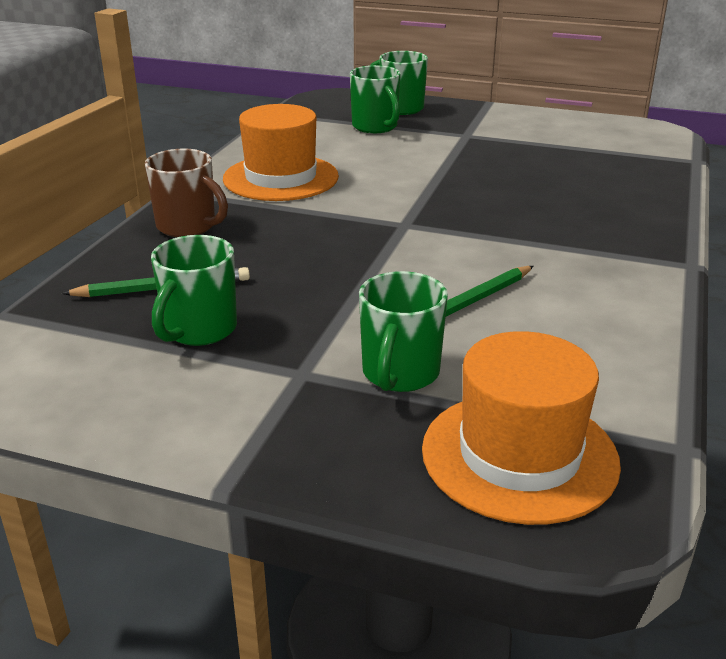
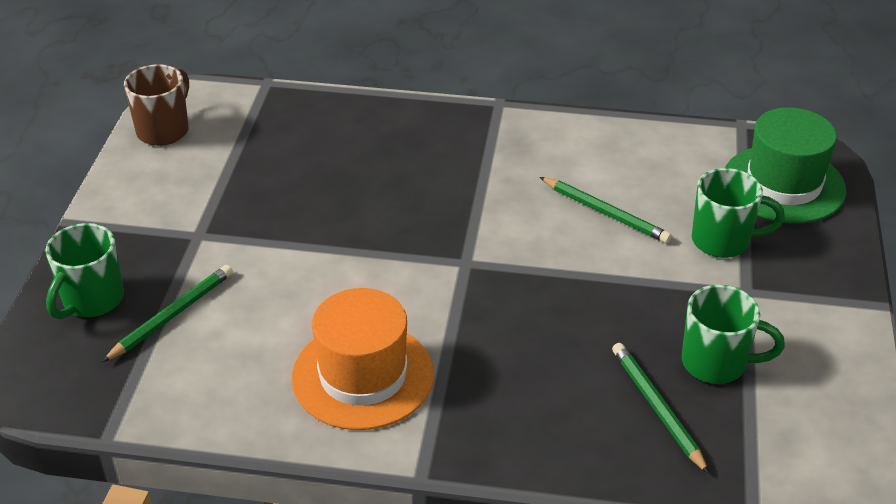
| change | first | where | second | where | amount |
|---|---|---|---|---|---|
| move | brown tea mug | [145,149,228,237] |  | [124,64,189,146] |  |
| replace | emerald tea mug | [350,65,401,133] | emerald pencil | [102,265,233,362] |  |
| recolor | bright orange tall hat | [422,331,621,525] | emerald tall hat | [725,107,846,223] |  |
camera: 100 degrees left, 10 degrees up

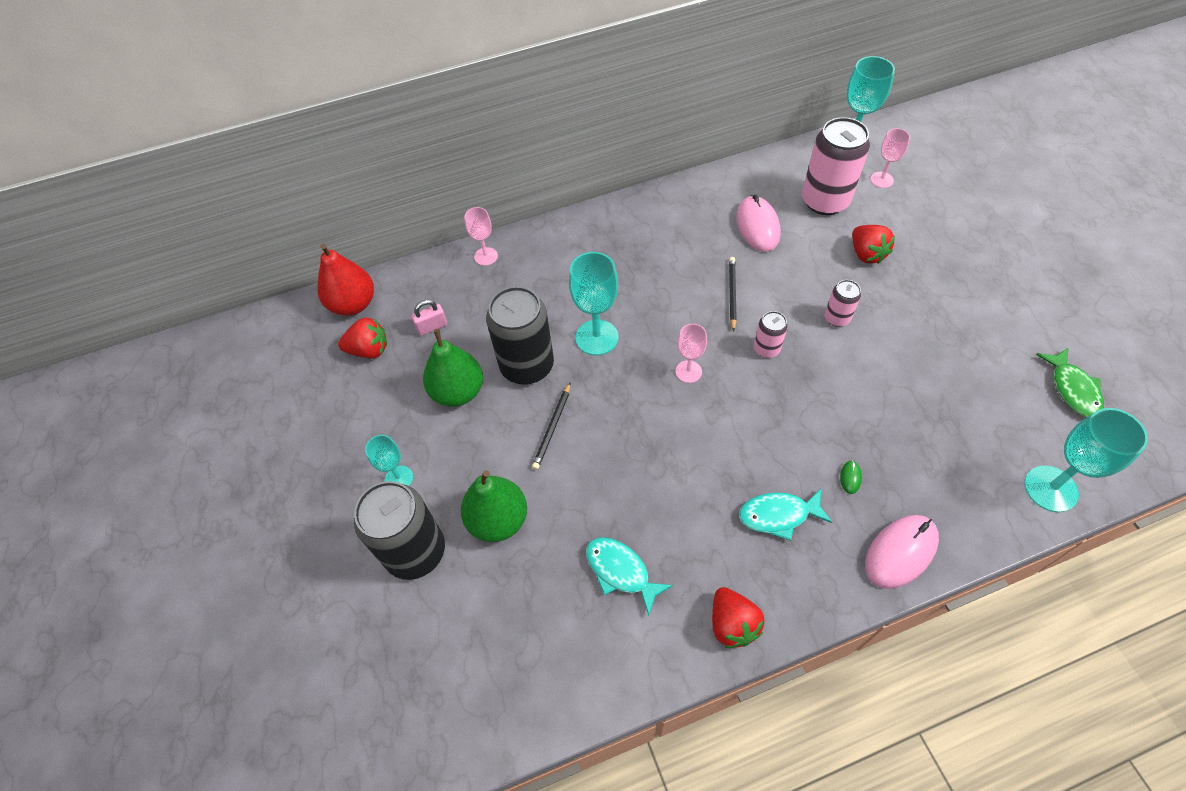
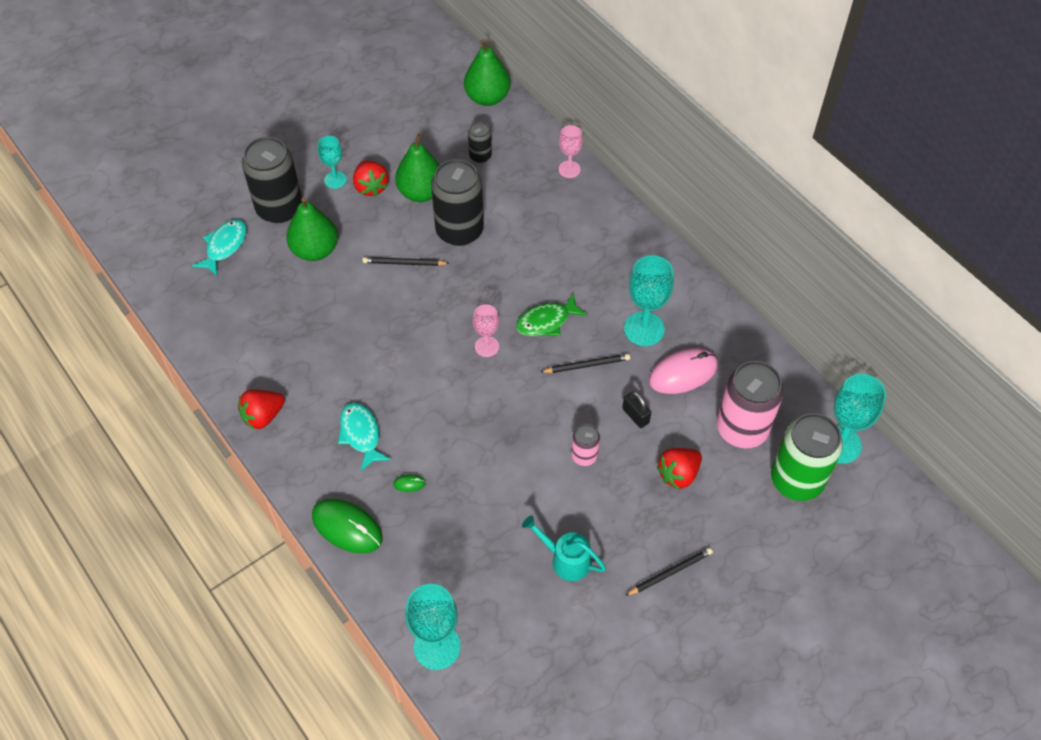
| change | first | where | second | where | amount |
|---|---|---|---|---|---|
| delete | pink tin | [754,311,788,358] |  |  |  |
| insert |  |  | teal watering pot | [522,515,606,581] |  |
| insert |  |  | jet-black padlock | [622,391,651,428] |  |
| insert |  |  | jet-black pencil | [625,548,713,596] |  |
| move | red toy strawberry | [338,318,387,359] |  | [353,160,389,197] |  |
| move | teal wine glass | [569,252,619,355] |  | [624,255,674,346] |  |
| move | teal fish | [586,537,673,616] |  | [192,219,246,276] |  |
| move | emerald fish | [1036,348,1104,417] |  | [516,293,588,336] |  |
| replace | pink padlock | [411,300,448,336] | jet-black tin | [468,122,492,163] |  |
| replace | pink wine glass | [870,128,910,188] | emerald tin | [771,413,843,501] |  |
| recolor | red toy pear | [317,244,374,316] | emerald toy pear | [464,39,510,106] |  |
| recolor | pink computer mouse | [865,515,939,589] | emerald computer mouse | [312,499,382,554] |  |
camera: 70 degrees right, 0 degrees up

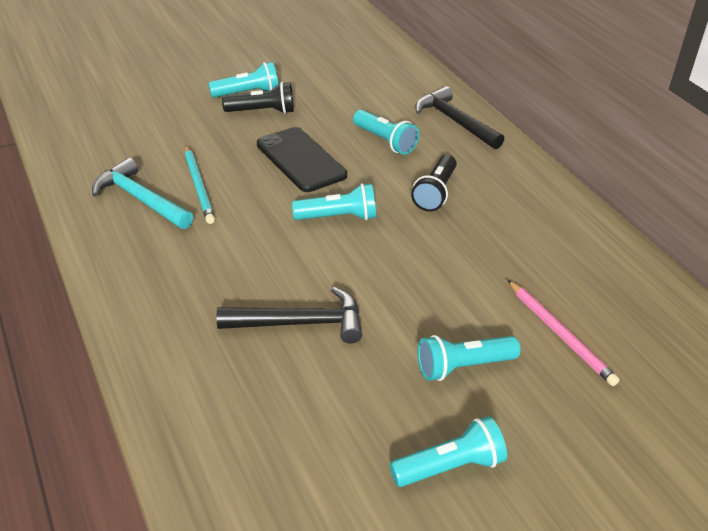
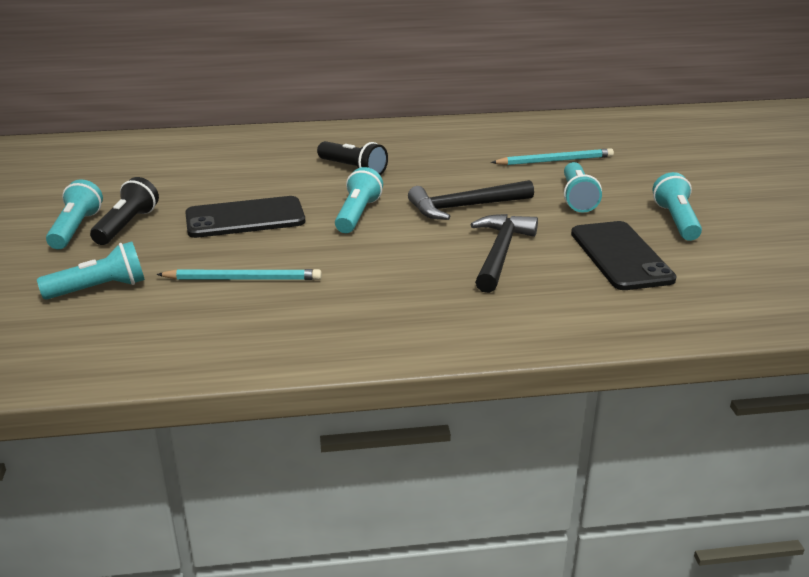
| change | first | where | second | where | amount |
|---|---|---|---|---|---|
| delete | teal hammer | [92,158,193,229] |  |  |  |
| insert |  |  | jet-black smartphone | [571,221,677,290] |  |
| move | teal pocket torch | [353,110,419,155] |  | [37,242,145,300] |  |
| move | jet-black hammer | [415,86,504,149] |  | [408,180,534,220] |  |
| recolor | pink pencil | [508,280,620,386] | teal pencil | [491,148,614,165] |  |
camera: 70 degrees left, 10 degrees down

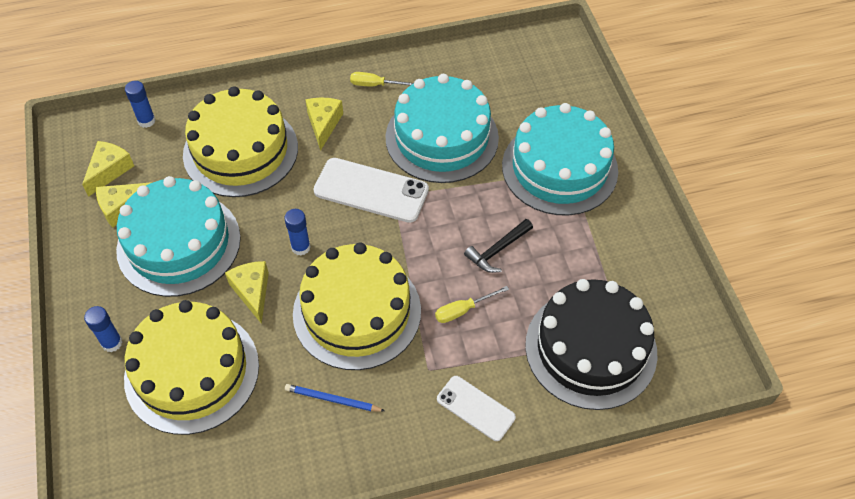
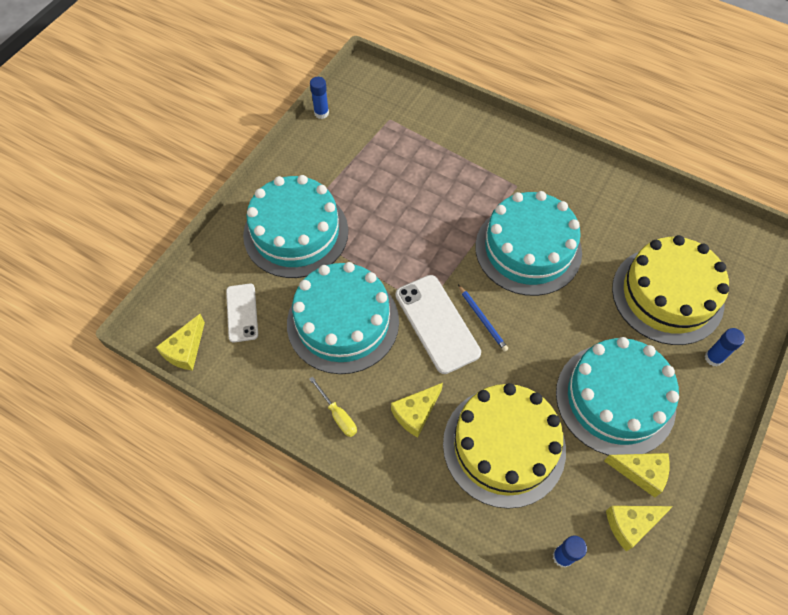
| change | first | where | second | where | amount |
|---|---|---|---|---|---|
| delete | yellow screwdriver | [435,286,509,323] |  |  |  |
| delete | jet-black hammer | [464,219,533,273] |  |  |  |
| delete | jet-black gateau | [525,279,658,410] |  |  |  |
| move | yellow cheese | [225,261,269,324] |  | [156,314,205,371] |  |
| move | cobalt glue | [284,209,311,255] |  | [310,77,329,119] |  |
| move | cobalt pencil | [285,384,385,412] |  | [458,285,508,352] |  |
| move | white smartphone | [437,376,516,441] |  | [226,284,258,342] |  |
| recolor | yellow gateau | [293,242,421,370] | teal gateau | [475,191,582,296] |  |
camera: 135 degrees left, 5 degrees up

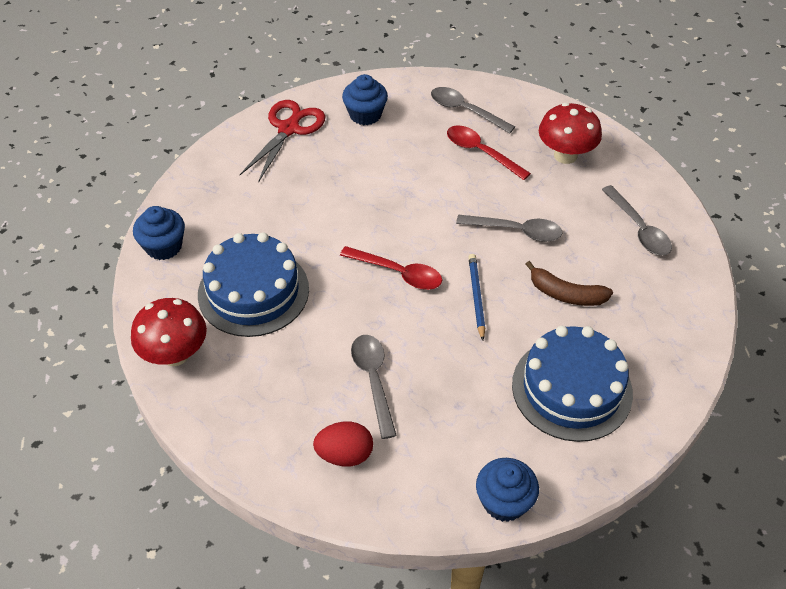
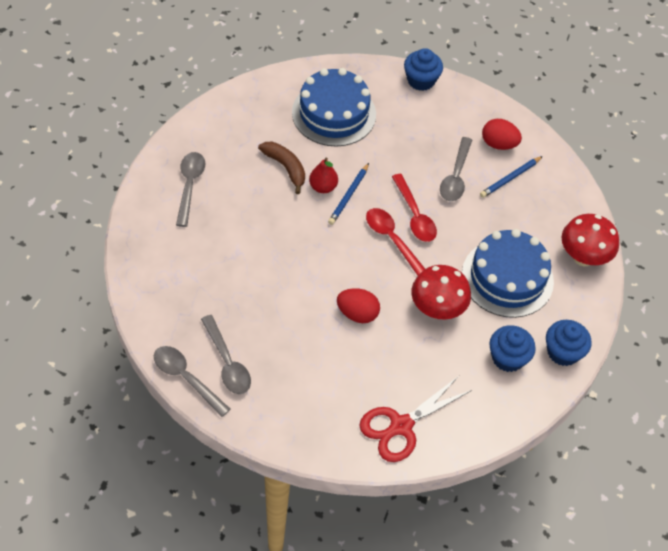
| change | first | where | second | where | amount |
|---|---|---|---|---|---|
| insert |  |  | red toy pear | [309,158,338,193] |  |
| insert |  |  | red toy egg | [337,288,380,323] |  |
| insert |  |  | cobalt pencil | [480,156,543,198] |  |
| move | cobalt fairy cake | [342,74,388,125] |  | [489,325,536,372] |  |
| move | red tablespoon | [447,125,531,180] |  | [392,174,437,242] |  |
| move | ash-grey tablespoon | [456,215,563,242] |  | [154,346,230,417] |  |
| move | red toadstool | [539,103,602,164] |  | [411,265,471,320] |  |
camera: 155 degrees left, 5 degrees up

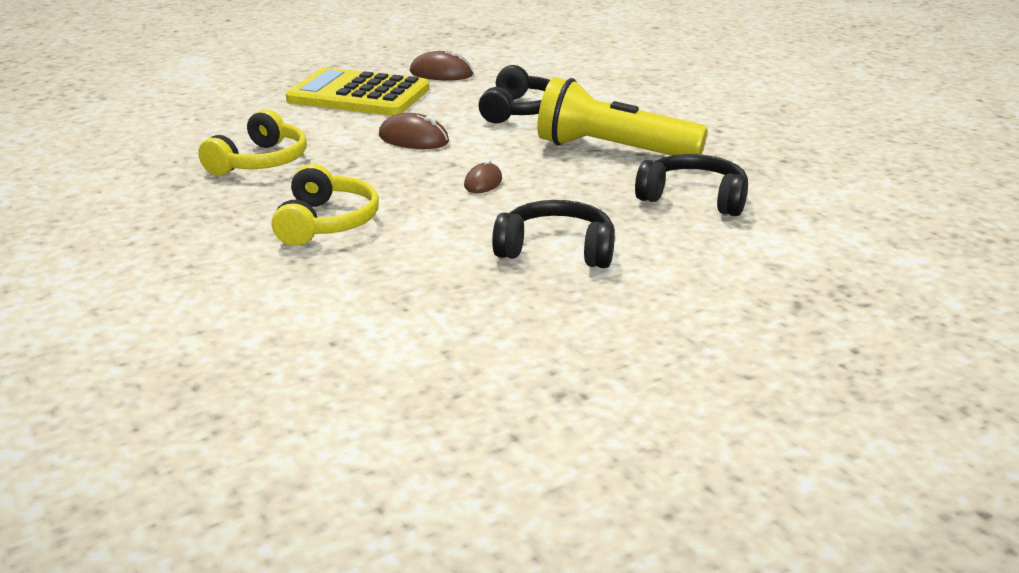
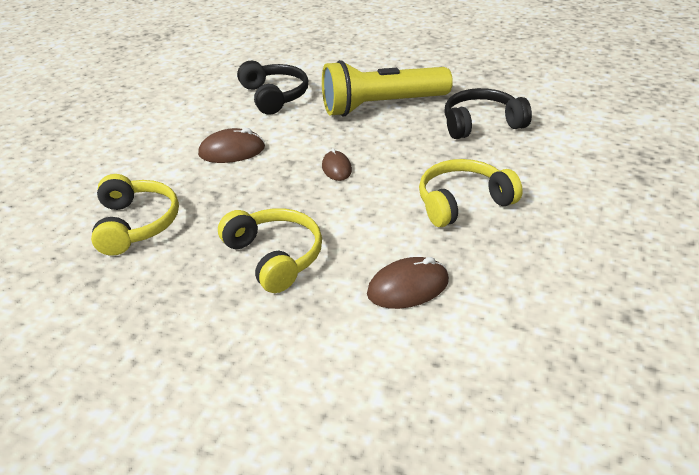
| change | first | where | second | where | amount |
|---|---|---|---|---|---|
| delete | yellow adding machine | [286,68,429,116] |  |  |  |
| move | brown computer mouse | [410,51,473,80] |  | [367,257,449,309] |  |
| recolor | jet-black headphones | [492,200,615,268] | yellow headphones | [419,159,523,227] |  |
camera: 35 degrees left, 10 degrees up

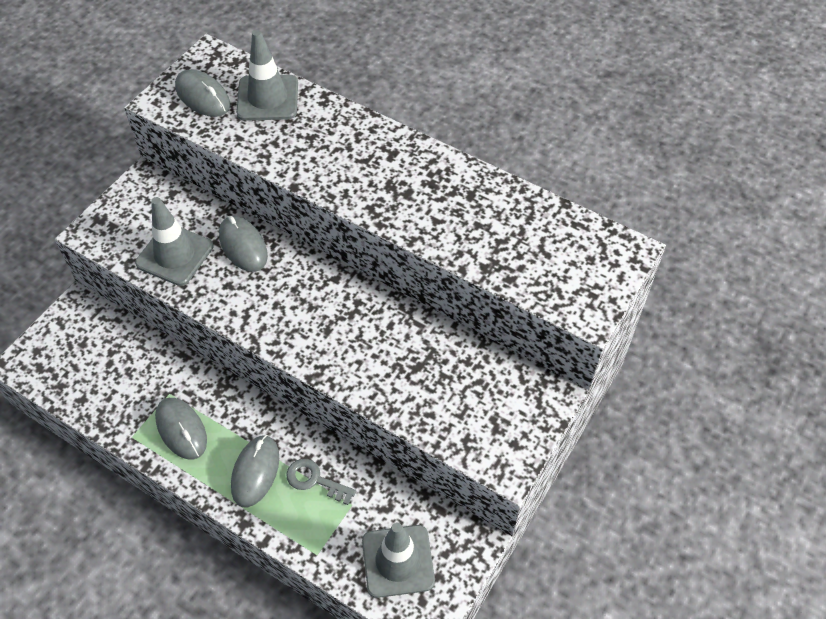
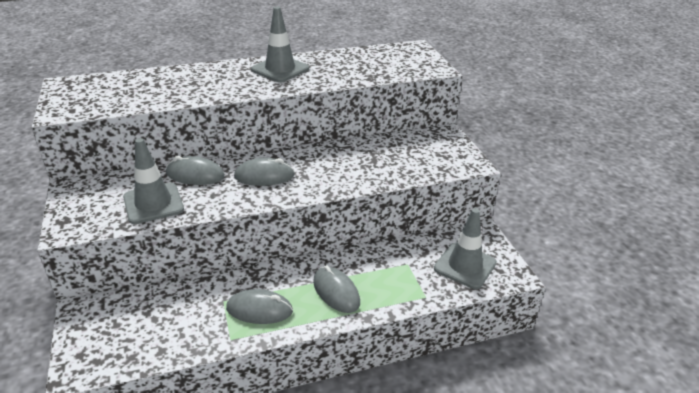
| change | first | where | second | where | amount |
|---|---|---|---|---|---|
| delete | ash-grey door key | [286,459,356,505] |  |  |  |
| move | ash-grey computer mouse | [175,69,230,117] |  | [234,158,295,186] |  |
| move | ash-grey road cone | [236,30,298,121] |  | [251,6,309,82] |  |
camera: 50 degrees left, 20 degrees down

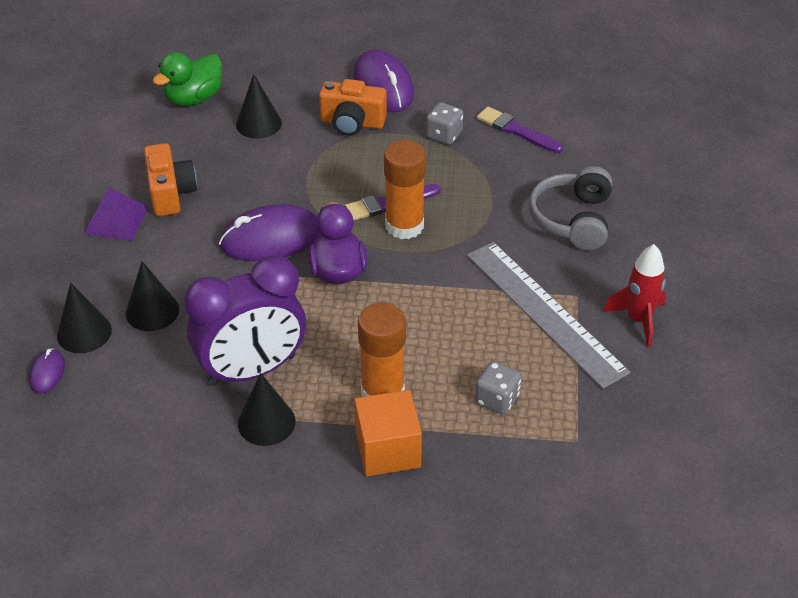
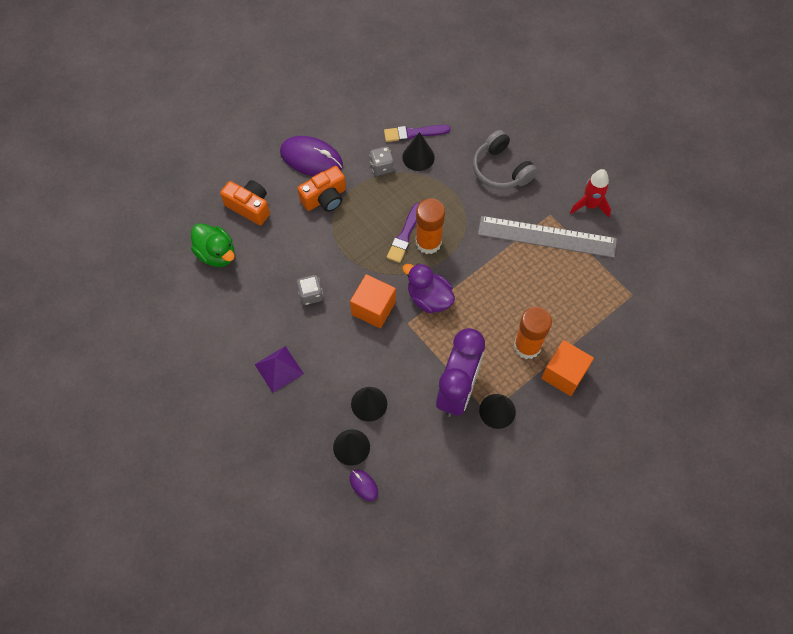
| change | first | where | second | where | amount |
|---|---|---|---|---|---|
| move | bright orange photo camera | [144,143,197,216] |  | [220,180,270,225] |  |
| move | jet-black cone shape | [236,74,282,139] |  | [402,132,435,171] |  |
| move | ash-grey die | [475,361,521,414] |  | [297,275,323,305] |  |
| replace | purple computer mouse | [219,204,320,261] | bright orange block | [350,274,396,329] |  |
| rotate | emerald rubber duck | [153,52,222,106] |  | [191,223,235,267] | 45 degrees counterclockwise |
camera: 45 degrees left, 20 degrees up

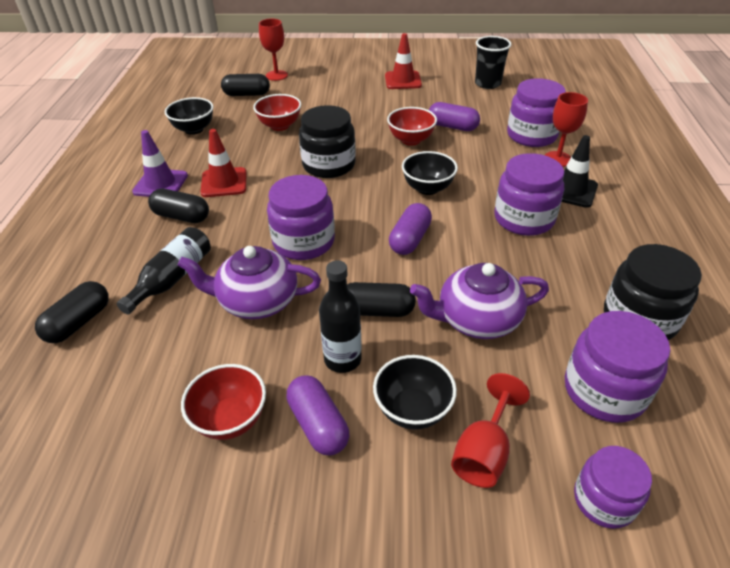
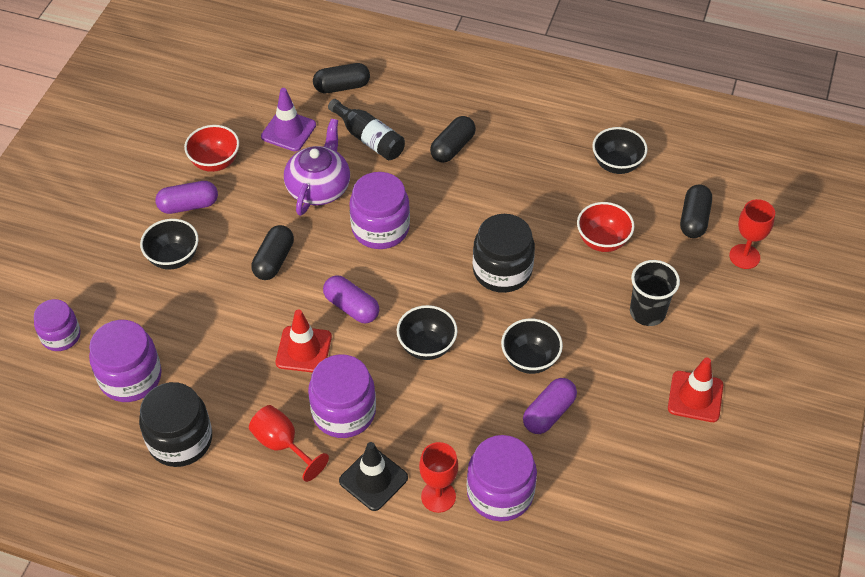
| change | first | where | second | where | amount |
|---|---|---|---|---|---|
| delete | jet-black bottle | [319,260,362,373] |  |  |  |
| delete | purple china teapot | [410,263,549,339] |  |  |  |
| move | purple road cone | [132,130,188,197] |  | [261,88,316,151] |  |
| move | red road cone | [200,129,246,197] |  | [276,310,332,373] |  |
| move | red wine glass | [451,373,530,488] |  | [249,405,329,482] |  |
| move | jet-black tumbler | [475,36,511,89] |  | [630,260,680,326] |  |
| recolor | red serving bowl | [387,107,437,146] | jet-black serving bowl | [501,318,563,374] |  |
| rotate | jet-black capsule | [35,281,109,343] |  | [313,63,370,93] | 60 degrees counterclockwise |
camera: 105 degrees right, 10 degrees up

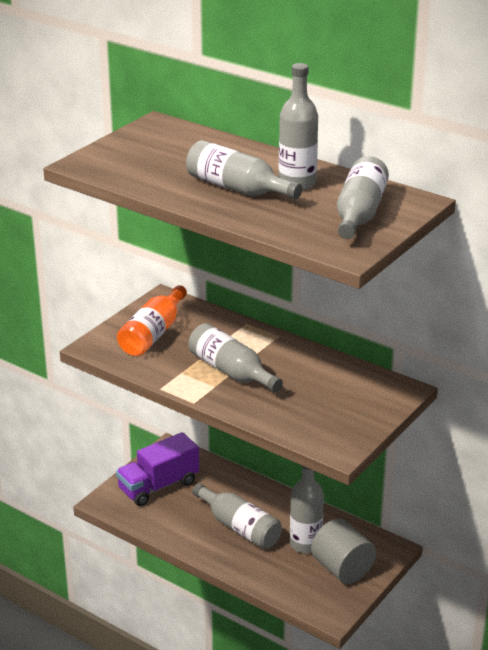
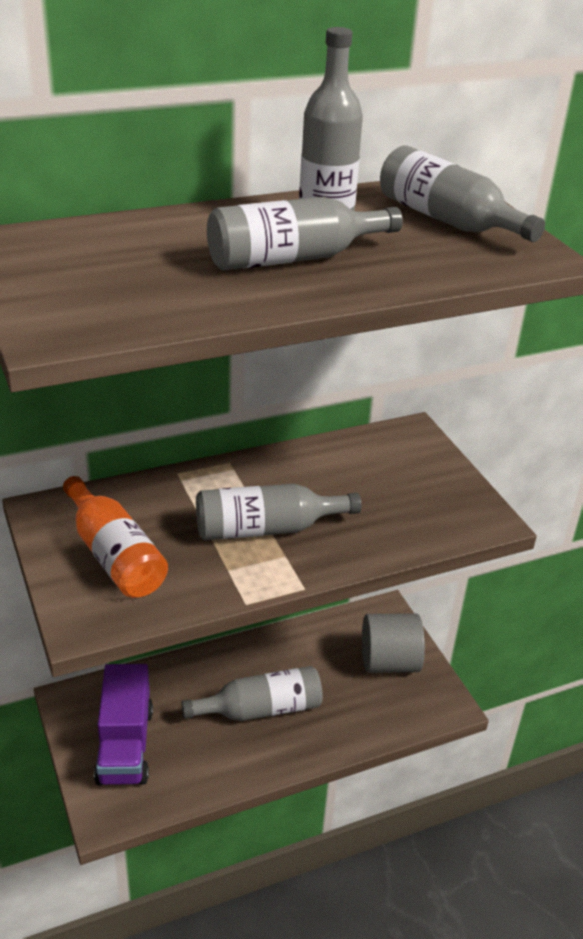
| change | first | where | second | where | amount |
|---|---|---|---|---|---|
| delete | ash-grey bottle | [290,465,324,553] |  |  |  |
camera: 60 degrees left, 5 degrees up

